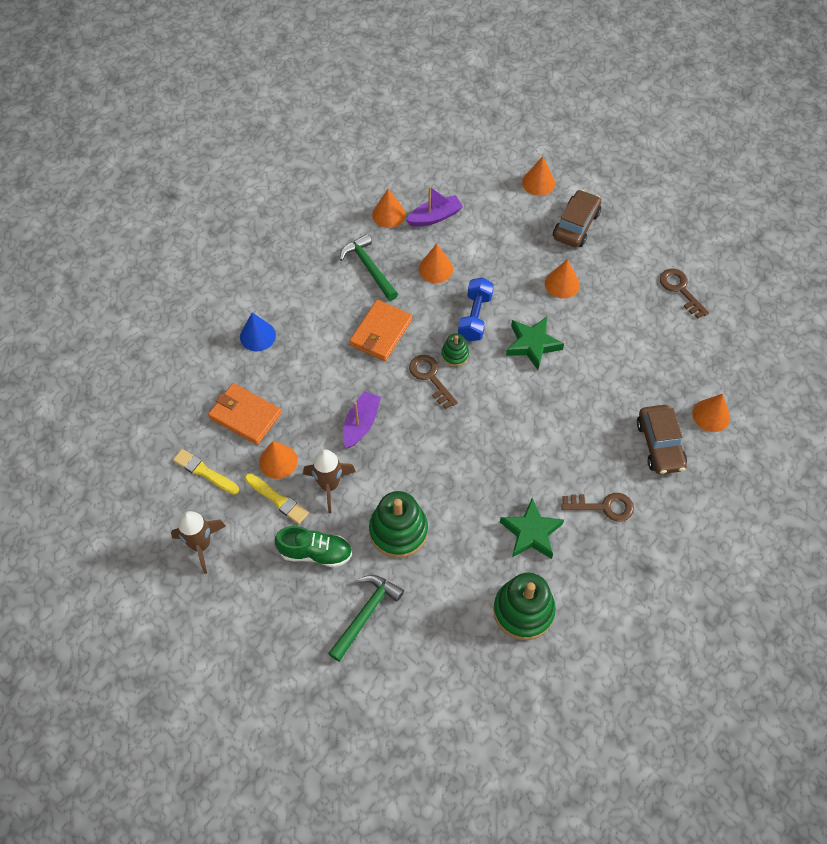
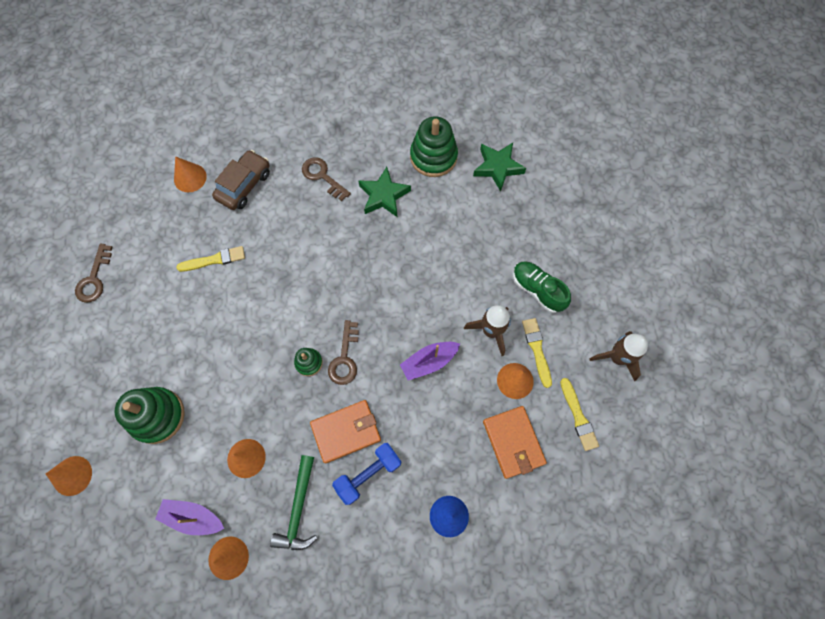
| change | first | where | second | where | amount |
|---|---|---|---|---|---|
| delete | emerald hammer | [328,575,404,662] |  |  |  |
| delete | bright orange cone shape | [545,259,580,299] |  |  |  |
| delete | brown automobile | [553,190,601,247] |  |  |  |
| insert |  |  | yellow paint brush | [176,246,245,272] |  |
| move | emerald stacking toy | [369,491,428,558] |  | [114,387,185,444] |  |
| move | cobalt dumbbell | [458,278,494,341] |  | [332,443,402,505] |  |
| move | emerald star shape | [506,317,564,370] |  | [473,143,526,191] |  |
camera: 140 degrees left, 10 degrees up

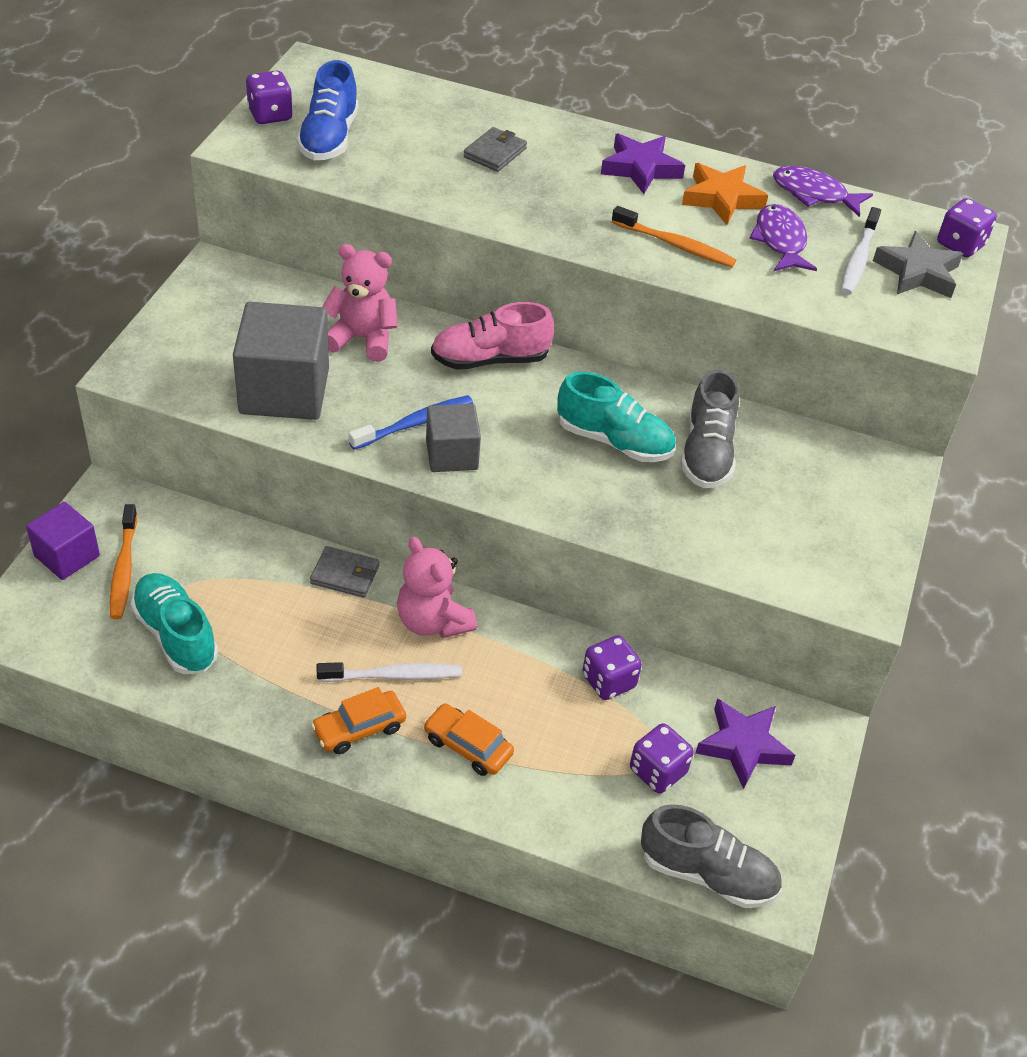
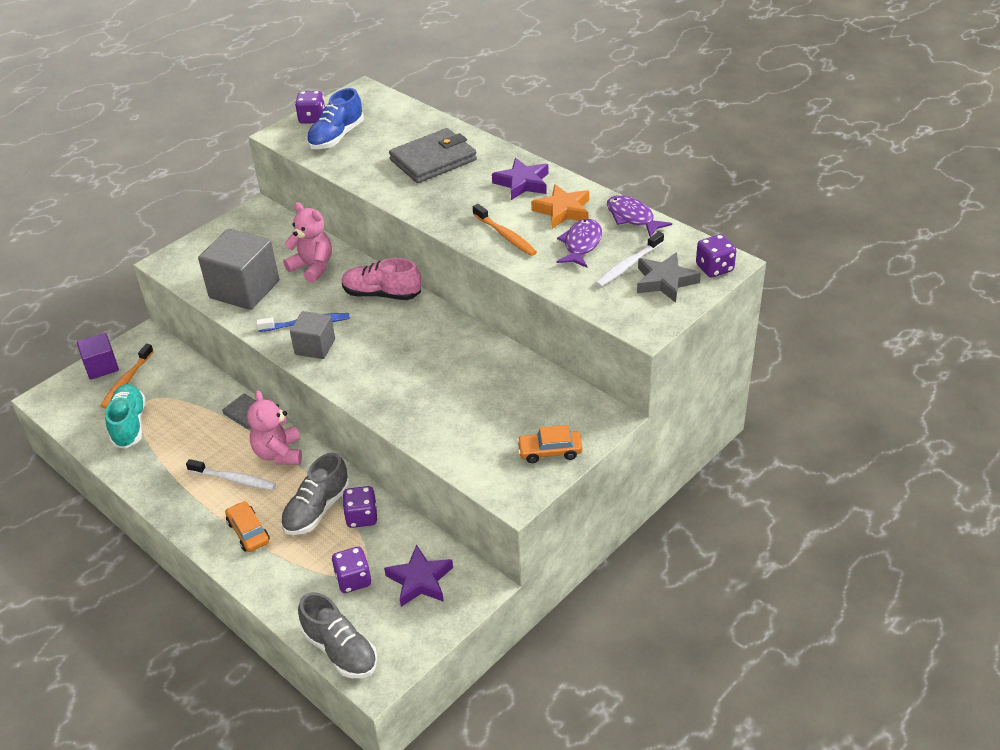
| change | first | where | second | where | amount |
|---|---|---|---|---|---|
| delete | teal shoe | [557,371,676,462] |  |  |  |
| move | bright orange automobile | [311,687,406,754] |  | [517,425,583,463] |  |
| move | ash-grey shoe | [681,369,739,488] |  | [281,453,349,535] |  |
| resize | ash-grey wallet | [464,127,527,172] |  | [389,128,477,183] | x1.92 |
camera: 30 degrees right, 5 degrees down

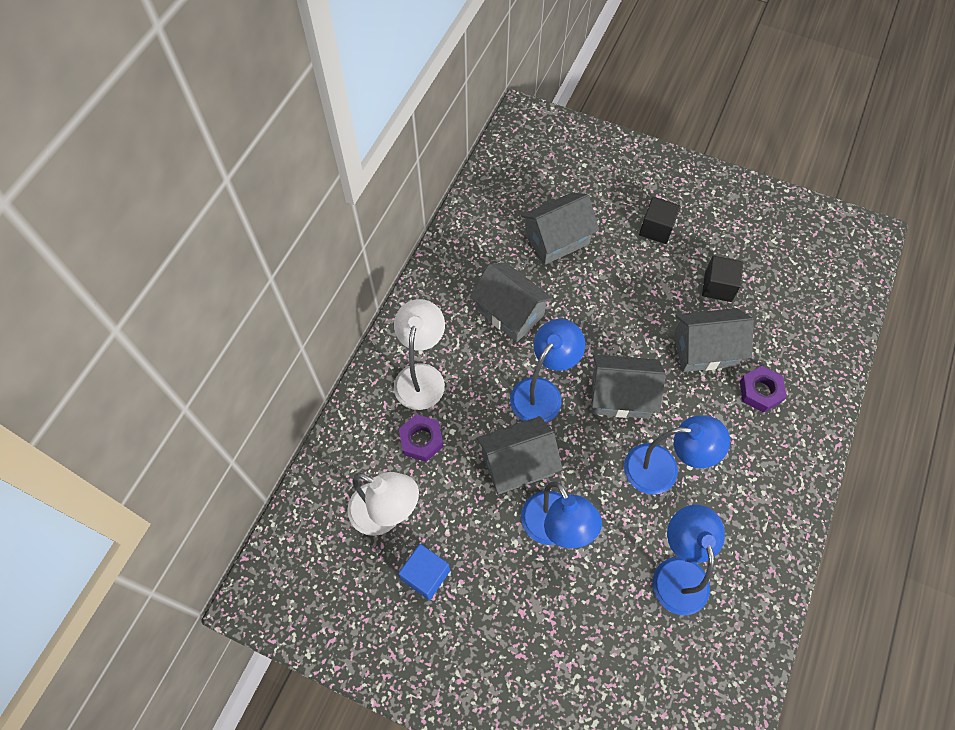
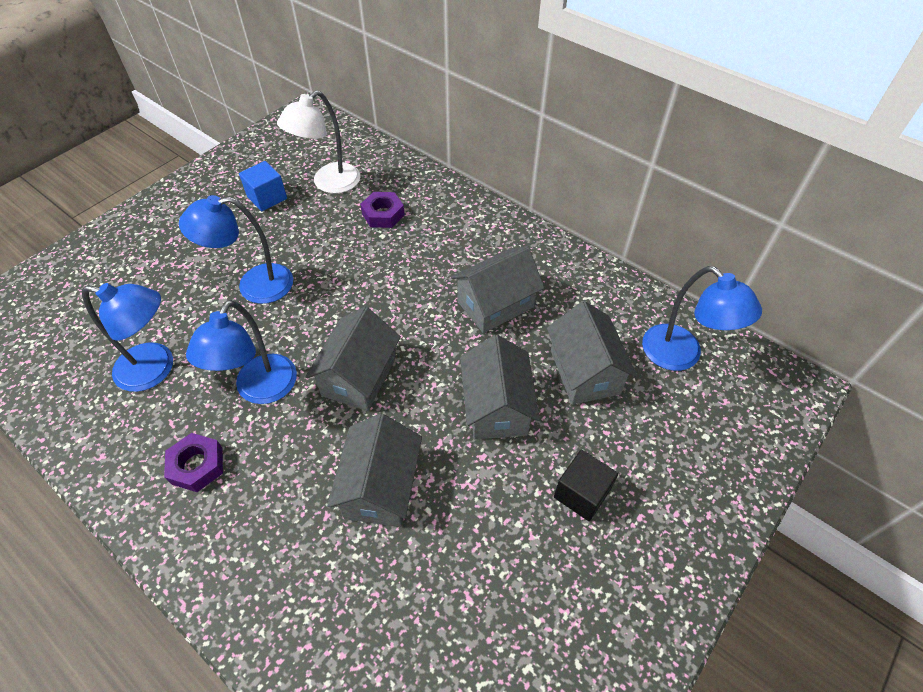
| change | first | where | second | where | amount |
|---|---|---|---|---|---|
| delete | white lamp | [394,299,445,410] |  |  |  |
| delete | jet-black block | [702,256,743,302] |  |  |  |
| move | ash-grey cottage | [477,416,563,495] |  | [460,335,540,439] |  |
| move | cobalt lamp | [510,319,585,423] |  | [642,266,762,371] |  |
| move | purple nut | [740,366,786,413] |  | [164,433,223,492] |  |
camera: 105 degrees right, 10 degrees down

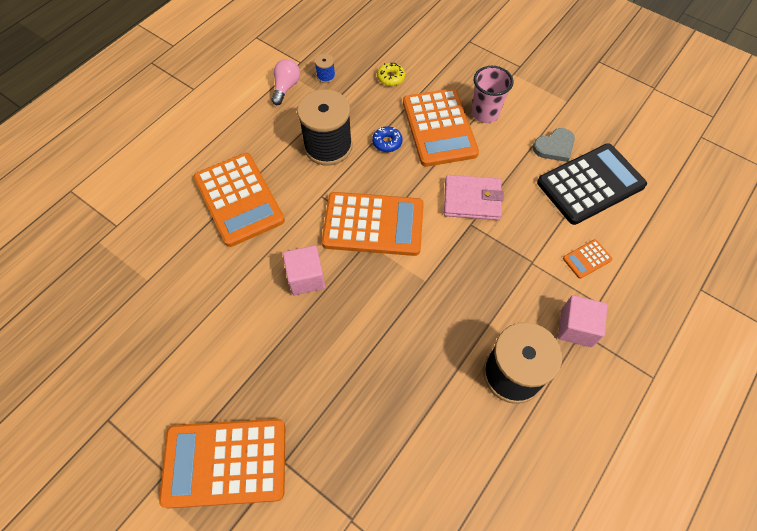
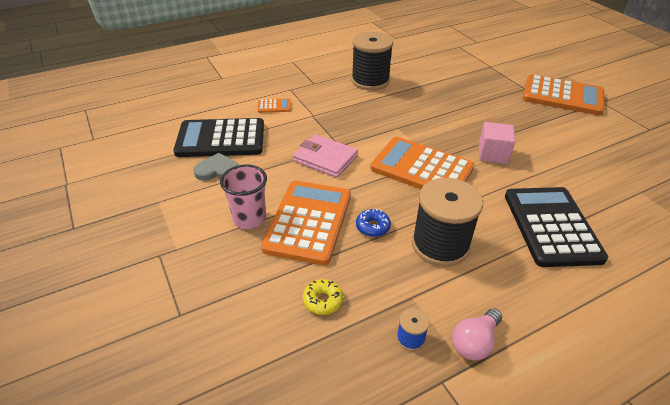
| change | first | where | second | where | amount |
|---|---|---|---|---|---|
| delete | pink block | [558,295,608,347] |  |  |  |
| recolor | bright orange adding machine | [194,153,285,247] | jet-black adding machine | [505,187,608,267] |  |
camera: 155 degrees left, 20 degrees down

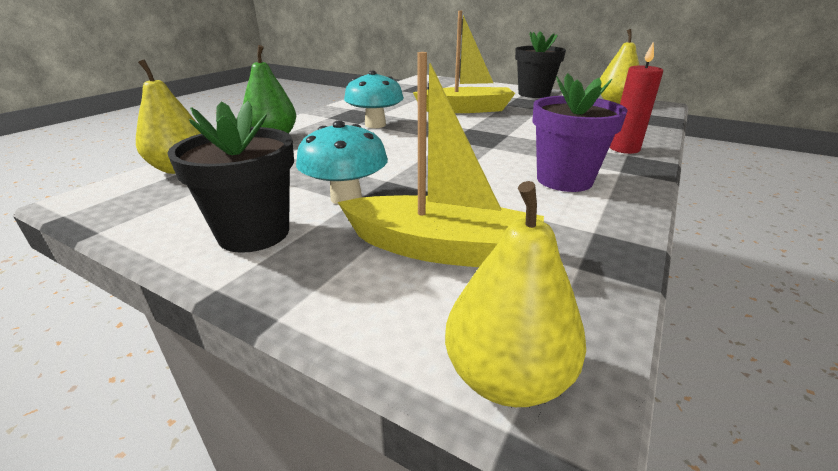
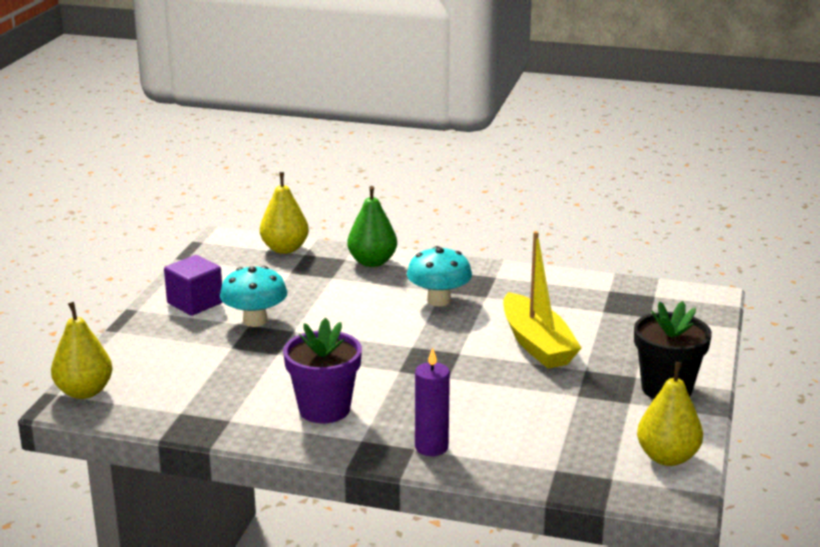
| change | first | where | second | where | amount |
|---|---|---|---|---|---|
| delete | yellow sailboat | [338,52,544,267] |  |  |  |
| replace | jet-black flower pot | [167,101,294,253] | purple block | [164,255,223,316] |  |
| recolor | red candle | [610,42,663,154] | purple candle | [415,347,450,456] |  |
camera: 75 degrees right, 5 degrees down

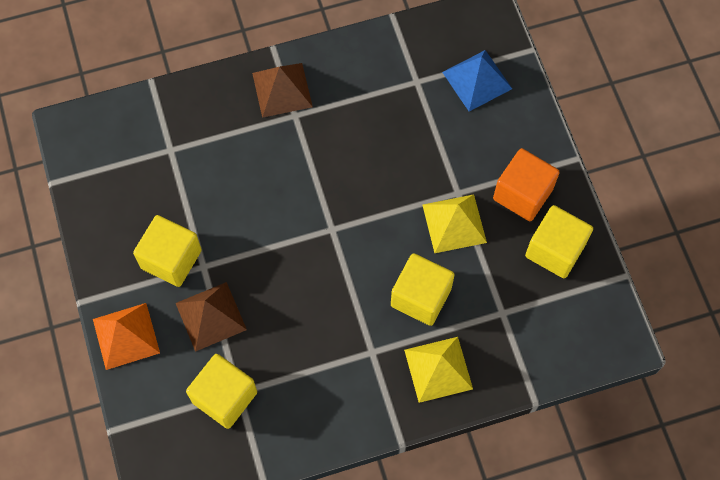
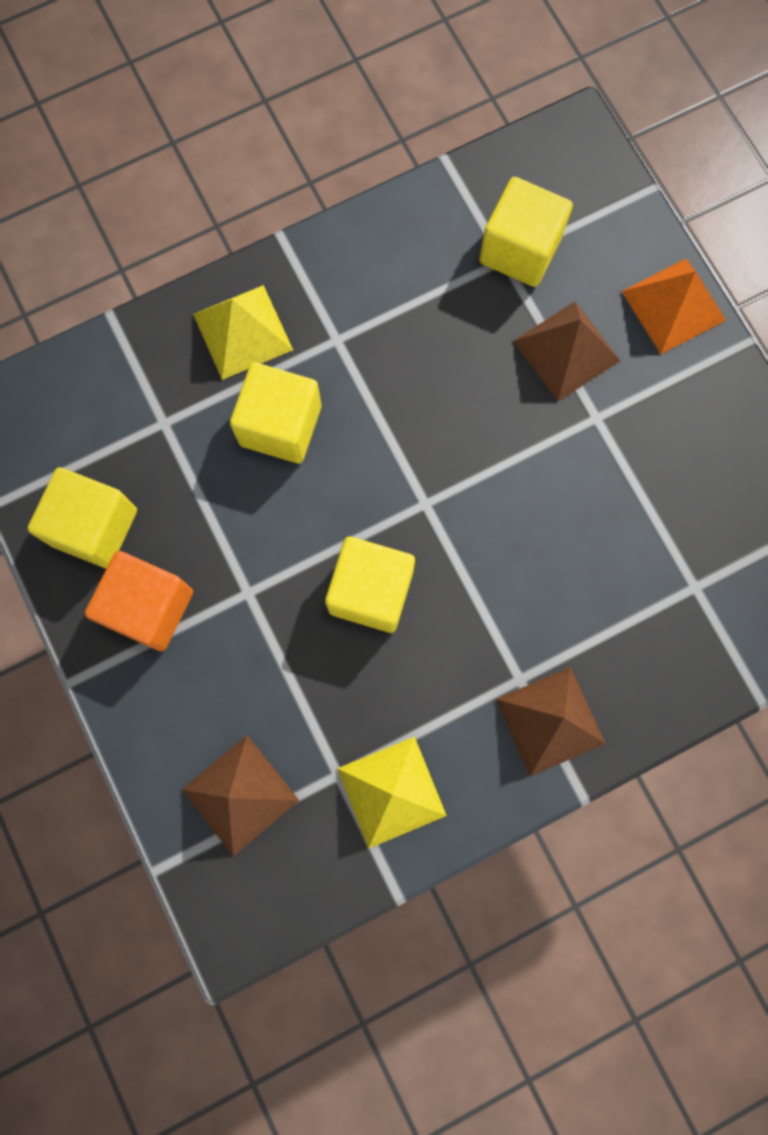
| change | first | where | second | where | amount |
|---|---|---|---|---|---|
| move | yellow block | [133,215,202,287] |  | [325,537,415,633] |  |
| move | yellow pyramid | [422,194,487,253] |  | [337,737,447,849] |  |
| recolor | cobalt pyramid | [442,50,512,111] | brown pyramid | [181,735,300,856] |  |
camera: 170 degrees right, 10 degrees up

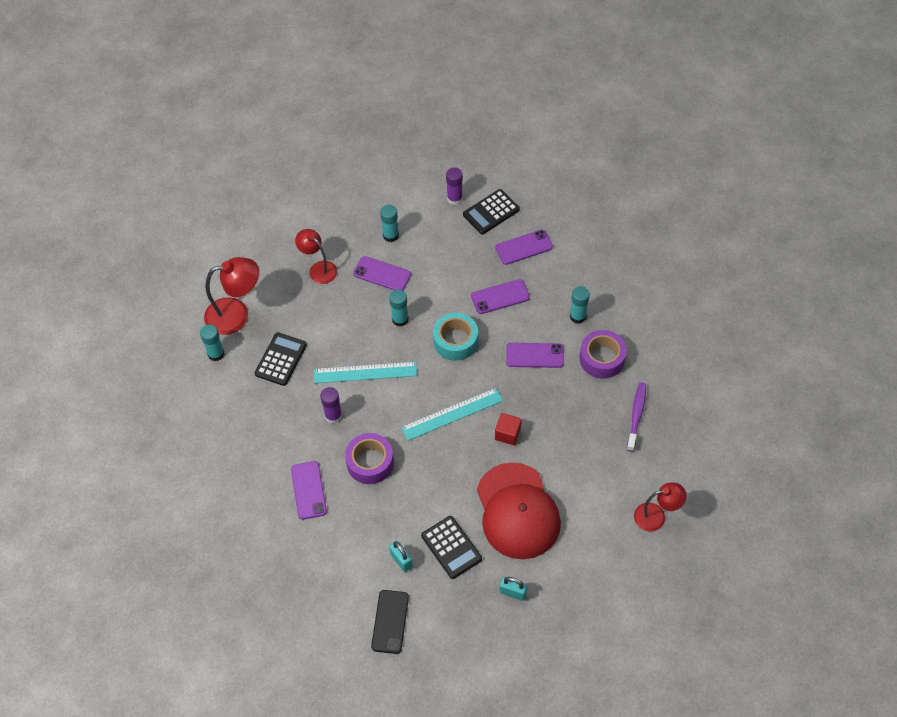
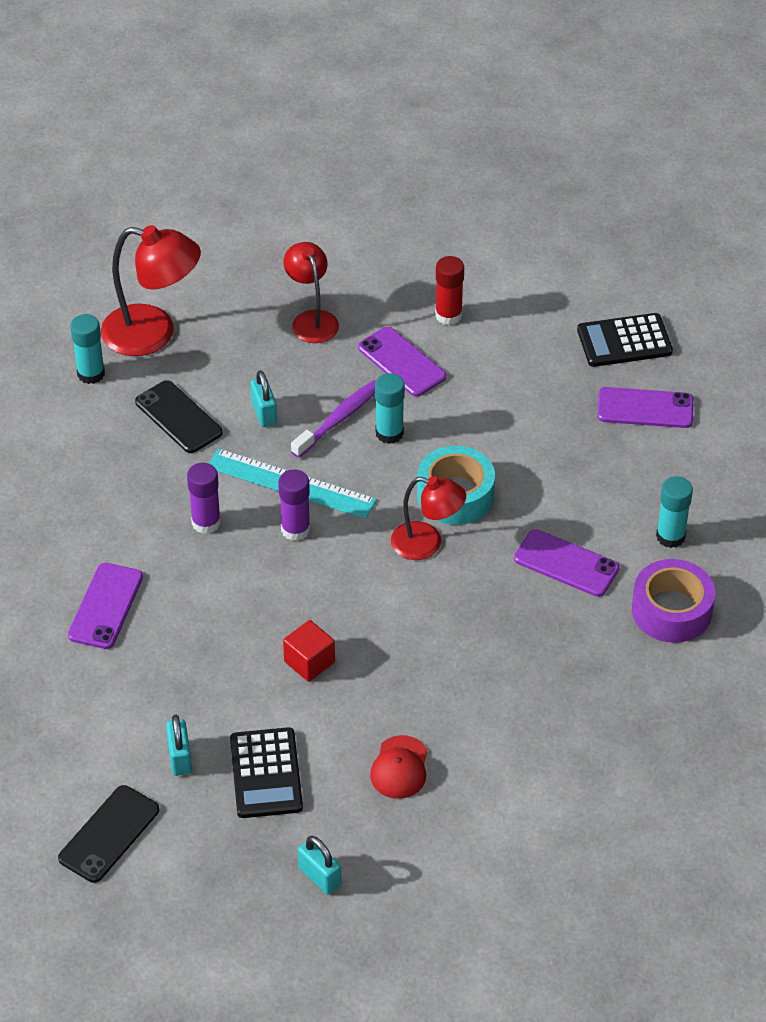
| change | first | where | second | where | amount |
|---|---|---|---|---|---|
| delete | purple tape | [345,433,394,484] |  |  |  |
| delete | teal ruler | [401,388,503,441] |  |  |  |
| delete | purple smartphone | [471,279,530,314] |  |  |  |
| insert |  |  | teal padlock | [250,370,277,427] |  |
| move | purple glue | [446,167,463,205] |  | [278,469,310,541] |  |
| move | red block | [495,413,522,445] |  | [283,620,335,682] |  |
| move | purple dental brush | [627,382,646,452] |  | [291,380,376,458] |  |
| move | red lamp | [634,482,687,531] |  | [391,476,466,560] |  |
| replace | jet-black adding machine | [255,332,307,386] | jet-black smartphone | [135,380,223,453] |  |
| recolor | teal glue | [380,205,399,242] | red glue | [435,256,464,325] |  |
| resize | red peaked cap | [477,462,561,559] |  | [370,735,427,799] | x0.41 |
camera: 25 degrees right, 10 degrees down

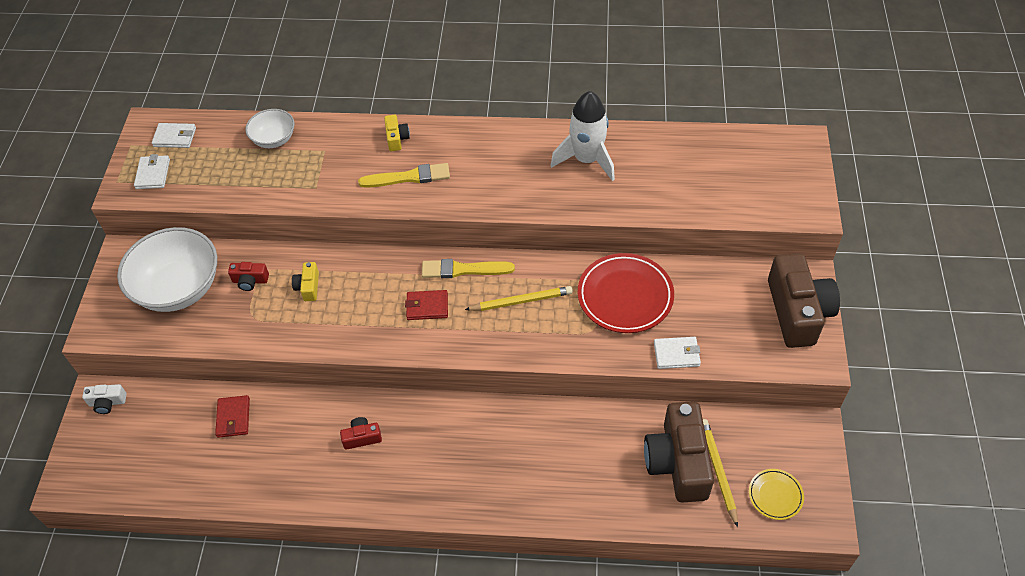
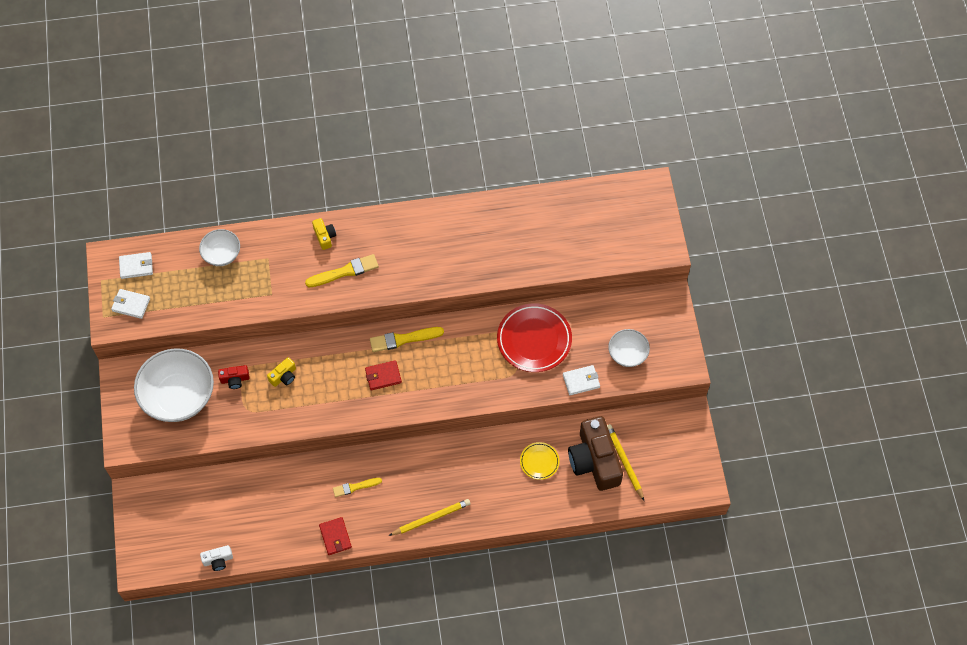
| change | first | where | second | where | amount |
|---|---|---|---|---|---|
| delete | white spaceship | [550,91,615,181] |  |  |  |
| delete | brown photo camera | [768,253,840,348] |  |  |  |
| insert |  |  | white serving bowl | [608,329,650,367] |  |
| move | white photo camera | [82,384,127,414] |  | [200,545,233,571] |  |
| move | red wallet | [215,395,250,438] |  | [319,517,352,555] |  |
| move | yellow pencil | [465,286,573,311] |  | [389,499,471,536] |  |
| move | yellow dinner plate | [749,469,804,520] |  | [520,442,560,480] |  |
| replace | red photo camera | [340,417,382,450] | yellow paint brush | [333,478,382,497] |  |
| rotate | white wallet | [134,154,170,189] |  | [111,289,150,319] | 60 degrees counterclockwise |
| rotate | yellow photo camera | [292,262,319,301] |  | [267,357,296,387] | 120 degrees counterclockwise |
camera: 15 degrees left, 10 degrees up

